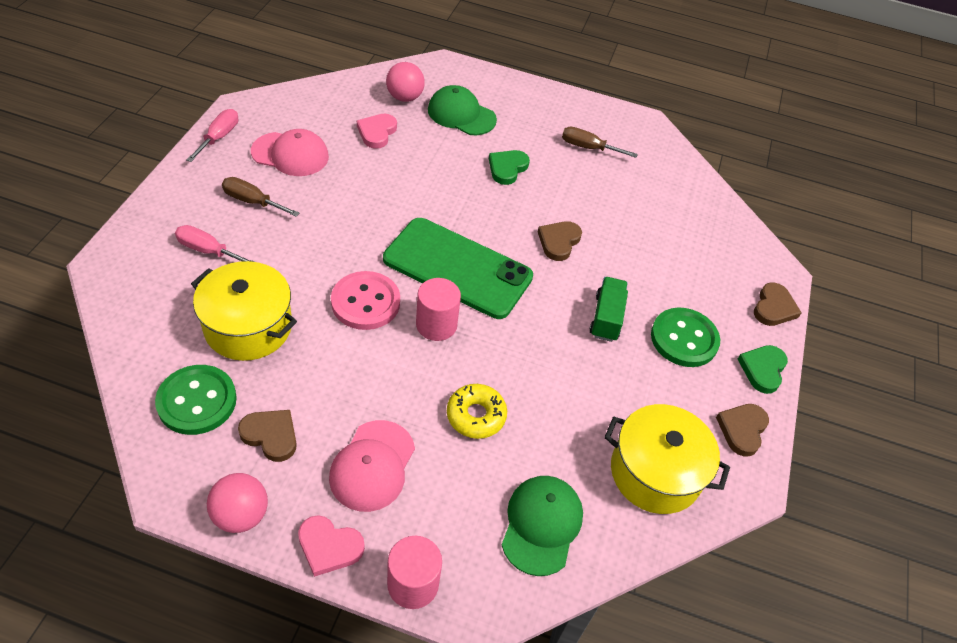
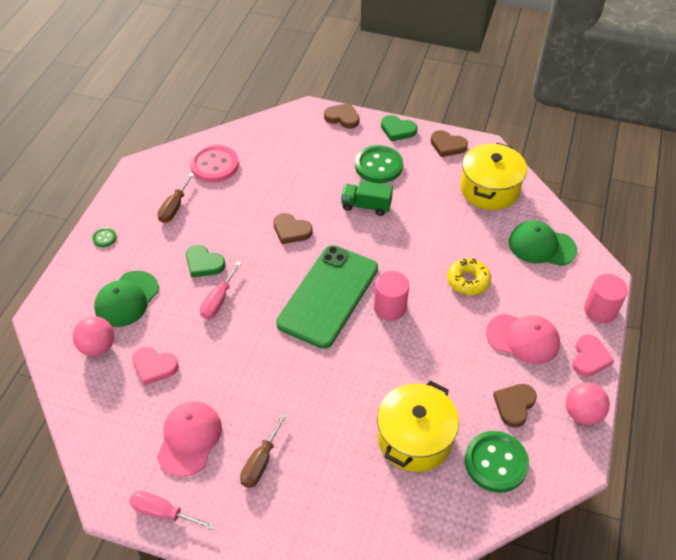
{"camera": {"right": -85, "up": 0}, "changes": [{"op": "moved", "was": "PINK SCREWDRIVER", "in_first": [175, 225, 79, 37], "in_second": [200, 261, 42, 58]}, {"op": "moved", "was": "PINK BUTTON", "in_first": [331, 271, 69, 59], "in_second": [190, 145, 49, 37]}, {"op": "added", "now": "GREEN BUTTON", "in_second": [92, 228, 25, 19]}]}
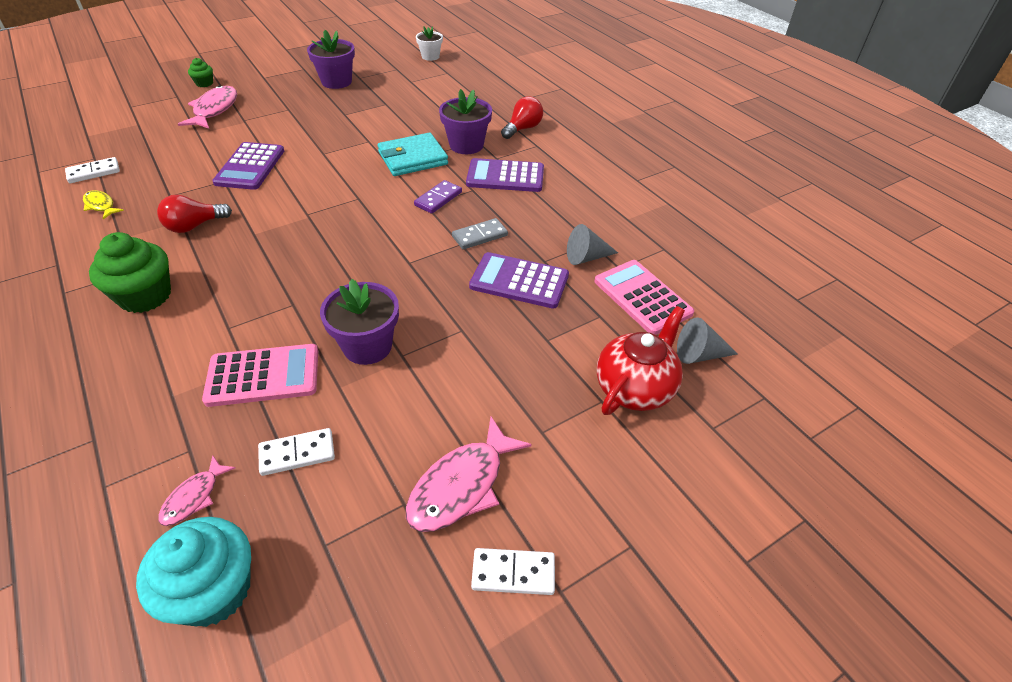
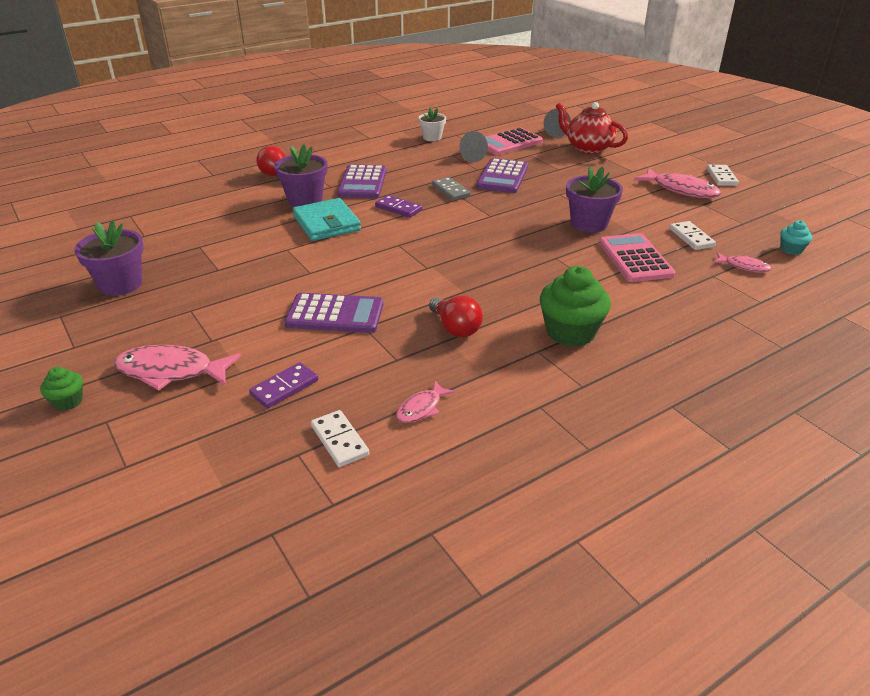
{"camera": {"right": -90, "up": -10}, "changes": [{"op": "moved", "was": "WHITE FLOWER POT", "in_first": [416, 26, 27, 35], "in_second": [418, 107, 28, 34]}, {"op": "recoloured", "was": "YELLOW FISH", "now": "PINK FISH", "in_first": [83, 190, 41, 29], "in_second": [396, 381, 59, 42]}, {"op": "resized", "was": "TURQUOISE CUPCAKE", "in_first": [136, 517, 115, 110], "in_second": [780, 220, 32, 35], "ratio": 0.5}, {"op": "added", "now": "PURPLE DOMINO", "in_second": [249, 362, 69, 47]}]}
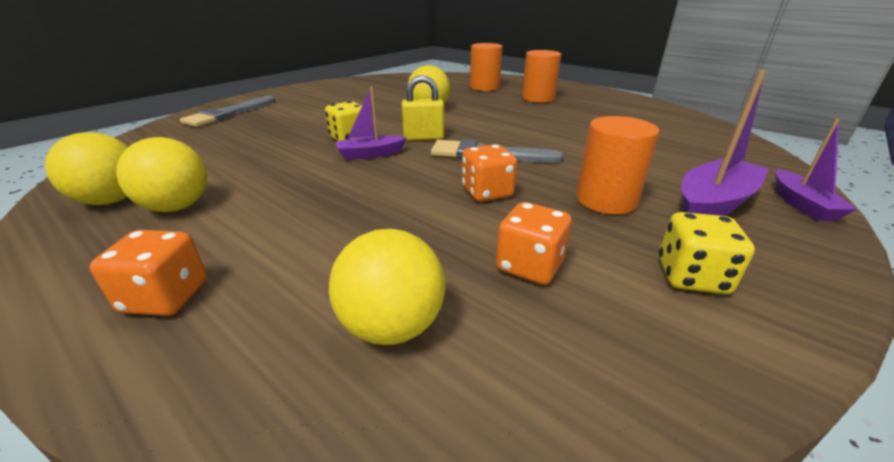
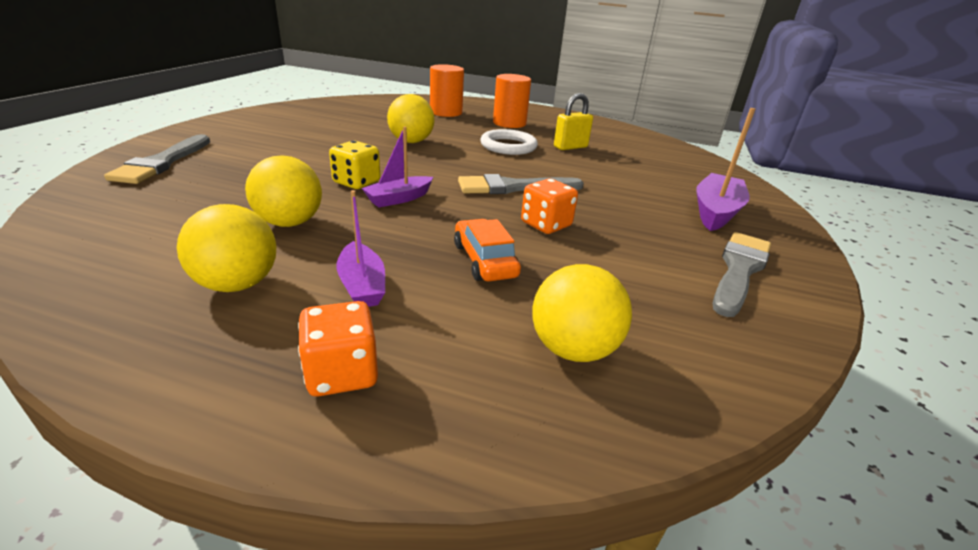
{"camera": {"right": -25, "up": 0}, "changes": [{"op": "moved", "was": "YELLOW PADLOCK", "in_first": [402, 75, 42, 66], "in_second": [554, 93, 39, 57]}, {"op": "removed", "was": "ORANGE CYLINDER", "in_first": [576, 116, 83, 98]}, {"op": "moved", "was": "PURPLE BOAT", "in_first": [776, 119, 82, 102], "in_second": [336, 190, 49, 117]}, {"op": "moved", "was": "YELLOW BALL", "in_first": [45, 132, 83, 73], "in_second": [245, 156, 77, 71]}, {"op": "removed", "was": "ORANGE DICE", "in_first": [496, 202, 76, 83]}, {"op": "replaced", "was": "YELLOW DICE", "now": "GREY BRUSH", "in_first": [659, 212, 96, 82], "in_second": [712, 232, 59, 85]}, {"op": "added", "now": "WHITE RING", "in_second": [480, 129, 58, 26]}, {"op": "added", "now": "ORANGE CAR", "in_second": [454, 219, 67, 62]}]}
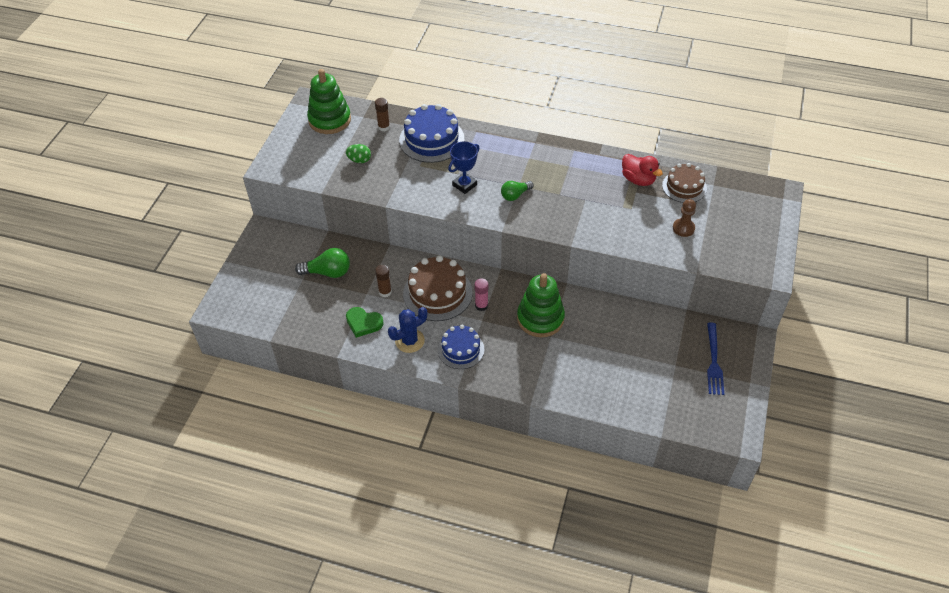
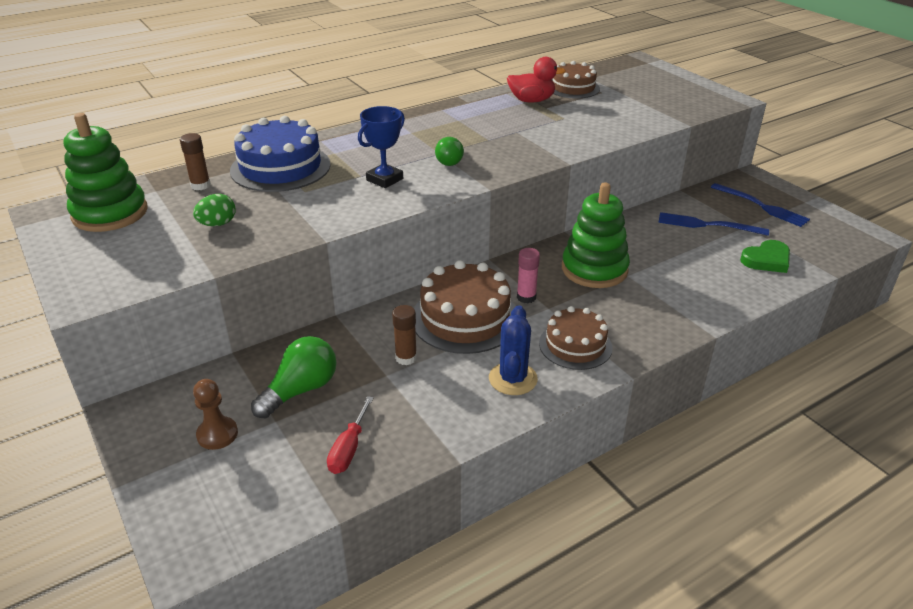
{"camera": {"right": -50, "up": -15}, "changes": [{"op": "turned", "was": "BLUE TROPHY", "in_first": [448, 141, 31, 53], "in_second": [358, 106, 47, 82], "clockwise": 45}, {"op": "moved", "was": "BROWN PAWN", "in_first": [673, 199, 23, 38], "in_second": [193, 379, 45, 71]}, {"op": "moved", "was": "GREEN HEART", "in_first": [346, 307, 38, 31], "in_second": [740, 240, 50, 33]}, {"op": "recoloured", "was": "BLUE CAKE", "now": "BROWN CAKE", "in_first": [438, 325, 46, 44], "in_second": [539, 306, 74, 64]}, {"op": "added", "now": "BLUE FORK", "in_second": [658, 212, 111, 24]}, {"op": "added", "now": "RED SCREWDRIVER", "in_second": [327, 396, 46, 78]}]}
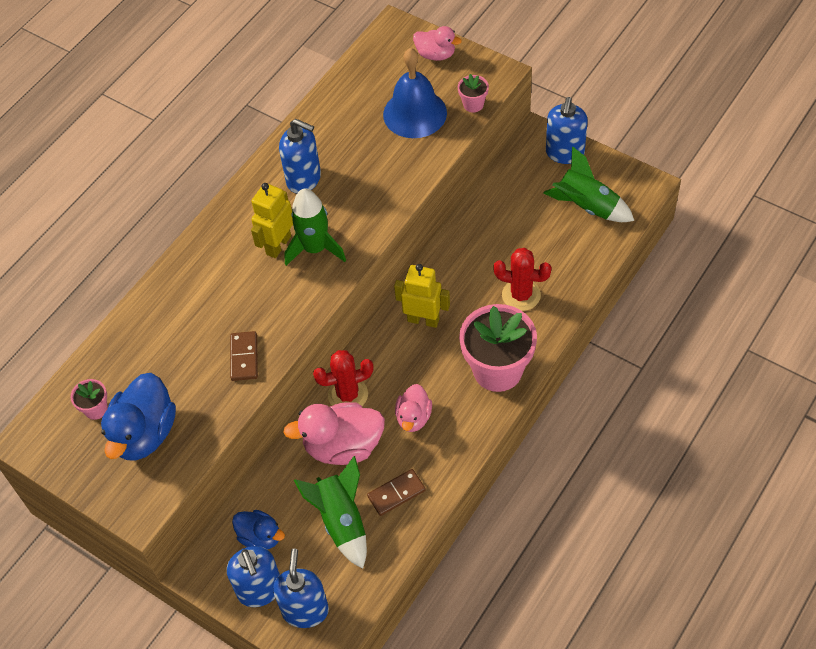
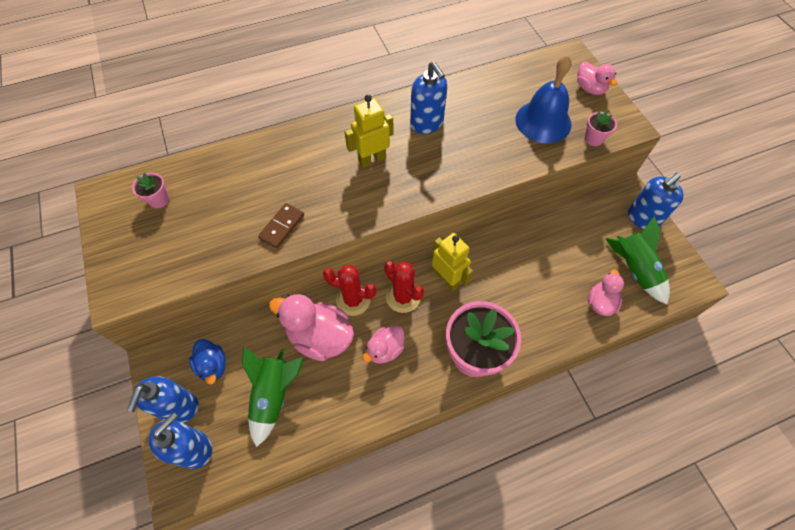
{"camera": {"right": 30, "up": 5}, "changes": [{"op": "removed", "was": "GREEN ROCKET", "in_first": [284, 188, 62, 78]}, {"op": "moved", "was": "RED CACTUS", "in_first": [493, 248, 59, 63], "in_second": [384, 261, 40, 52]}, {"op": "removed", "was": "BLUE DUCK", "in_first": [101, 373, 75, 87]}, {"op": "removed", "was": "BROWN DOMINO", "in_first": [367, 469, 59, 47]}, {"op": "added", "now": "PINK DUCK", "in_second": [588, 270, 36, 46]}]}
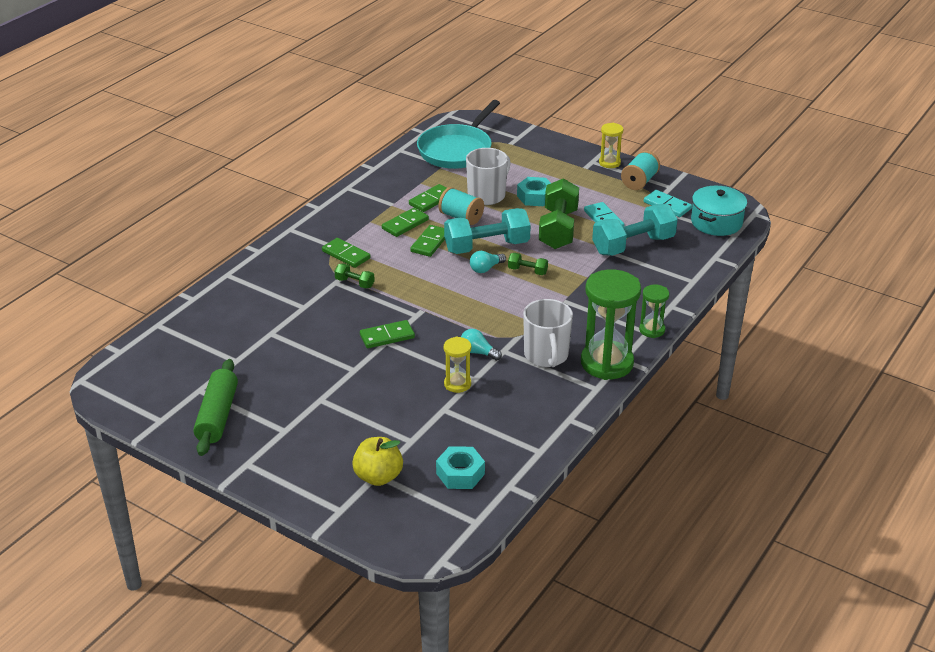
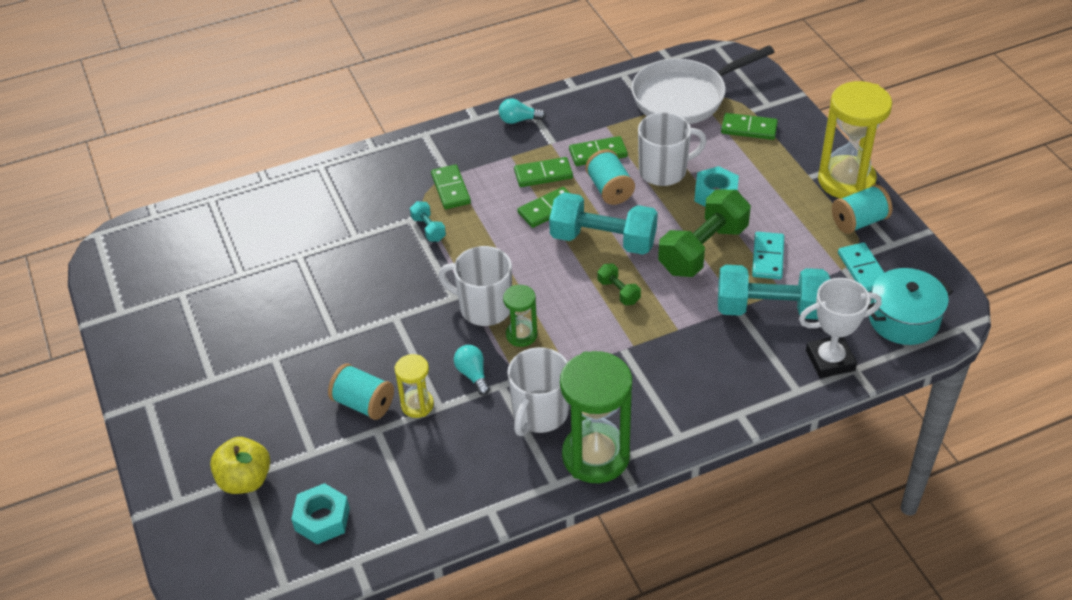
{"camera": {"right": 35, "up": 10}, "changes": [{"op": "recoloured", "was": "TURQUOISE PAN", "now": "WHITE PAN", "in_first": [417, 100, 83, 69], "in_second": [631, 46, 143, 78]}, {"op": "resized", "was": "YELLOW HOURGLASS", "in_first": [599, 123, 24, 45], "in_second": [818, 81, 74, 118], "ratio": 1.98}, {"op": "moved", "was": "TURQUOISE LIGHT BULB", "in_first": [470, 251, 36, 22], "in_second": [499, 98, 47, 26]}, {"op": "recoloured", "was": "GREEN DUMBBELL", "now": "TURQUOISE DUMBBELL", "in_first": [334, 264, 41, 25], "in_second": [410, 201, 36, 41]}, {"op": "moved", "was": "GREEN HOURGLASS", "in_first": [639, 284, 30, 54], "in_second": [503, 285, 34, 62]}, {"op": "moved", "was": "GREEN DOMINO", "in_first": [360, 320, 55, 28], "in_second": [721, 113, 57, 27]}, {"op": "removed", "was": "GREEN ROLLING PIN", "in_first": [193, 359, 45, 97]}, {"op": "added", "now": "WHITE MUG", "in_second": [438, 246, 74, 80]}, {"op": "added", "now": "WHITE TROPHY", "in_second": [799, 278, 83, 100]}, {"op": "added", "now": "TURQUOISE SPOOL", "in_second": [328, 364, 66, 56]}]}
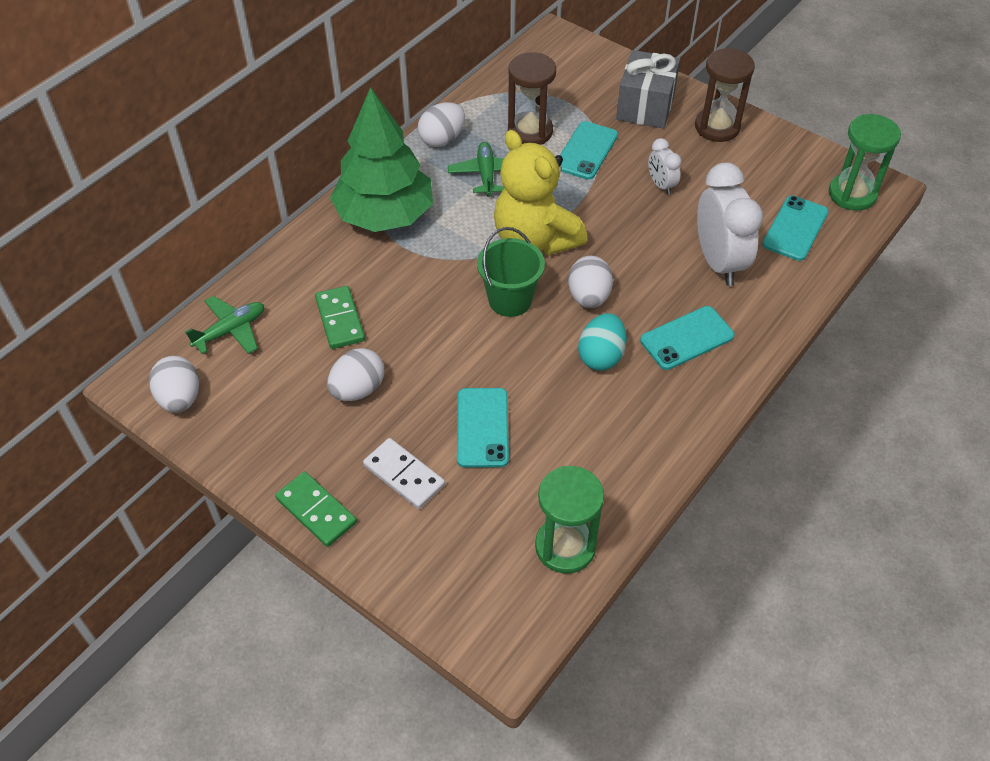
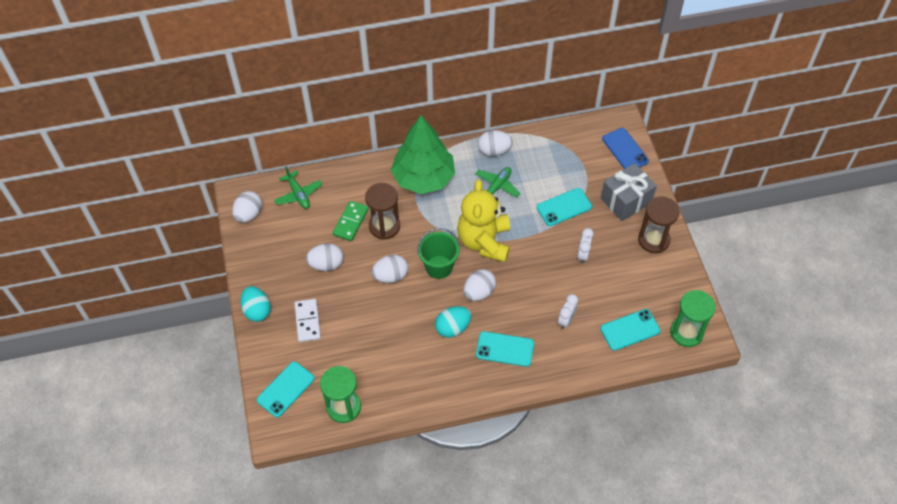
{"camera": {"right": 40, "up": 5}, "changes": [{"op": "moved", "was": "BROWN HOURGLASS", "in_first": [508, 52, 48, 93], "in_second": [365, 183, 35, 57]}, {"op": "resized", "was": "WHITE CLOCK", "in_first": [697, 163, 66, 123], "in_second": [558, 294, 20, 35], "ratio": 0.5}, {"op": "turned", "was": "GREEN PLANE", "in_first": [185, 296, 79, 58], "in_second": [274, 166, 49, 43], "clockwise": 60}, {"op": "moved", "was": "TURQUOISE PHONE", "in_first": [457, 388, 52, 80], "in_second": [257, 361, 58, 56]}, {"op": "replaced", "was": "GREEN DOMINO", "now": "TURQUOISE EGG", "in_first": [275, 471, 82, 76], "in_second": [240, 286, 31, 36]}, {"op": "added", "now": "BLUE PHONE", "in_second": [602, 128, 47, 41]}, {"op": "added", "now": "WHITE EGG", "in_second": [371, 255, 37, 28]}]}
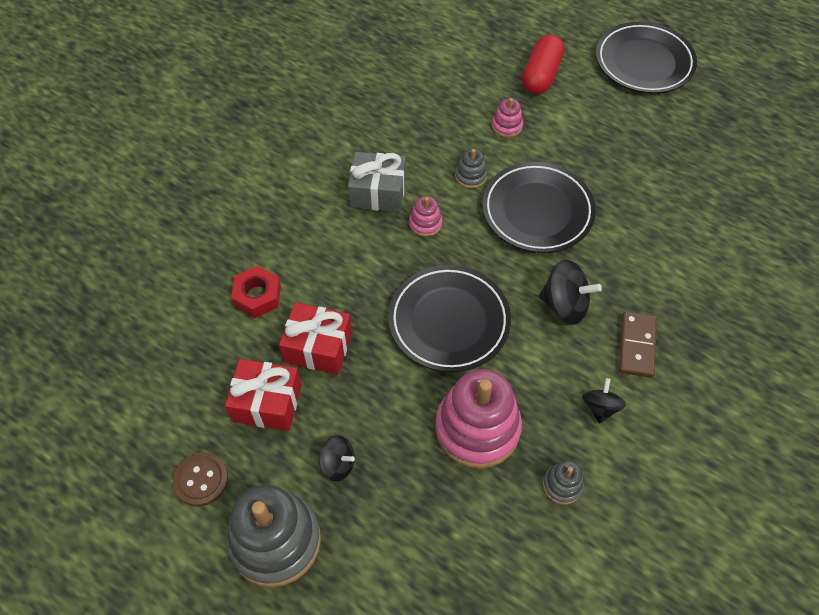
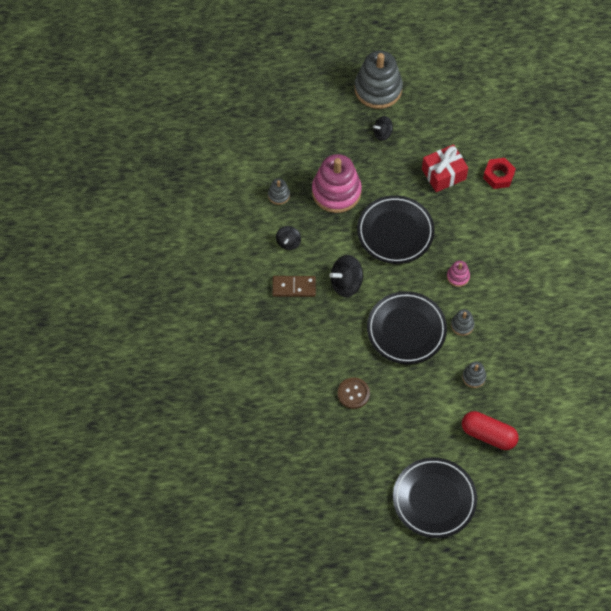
{"camera": {"right": 140, "up": 5}, "changes": [{"op": "turned", "was": "RED CAPSULE", "in_first": [522, 34, 42, 60], "in_second": [462, 411, 57, 39], "clockwise": -45}, {"op": "recoloured", "was": "PINK STACKING TOY", "now": "GREY STACKING TOY", "in_first": [492, 98, 31, 40], "in_second": [462, 361, 24, 27]}, {"op": "removed", "was": "GREY GIFT", "in_first": [348, 152, 58, 60]}, {"op": "turned", "was": "BROWN DOMINO", "in_first": [619, 312, 38, 66], "in_second": [272, 276, 44, 21], "clockwise": -60}, {"op": "removed", "was": "RED GIFT", "in_first": [225, 359, 77, 72]}, {"op": "turned", "was": "BLACK SPINNING TOP", "in_first": [582, 378, 44, 46], "in_second": [276, 226, 25, 24], "clockwise": 45}, {"op": "moved", "was": "BROWN BUTTON", "in_first": [173, 452, 55, 54], "in_second": [337, 377, 33, 32]}]}
